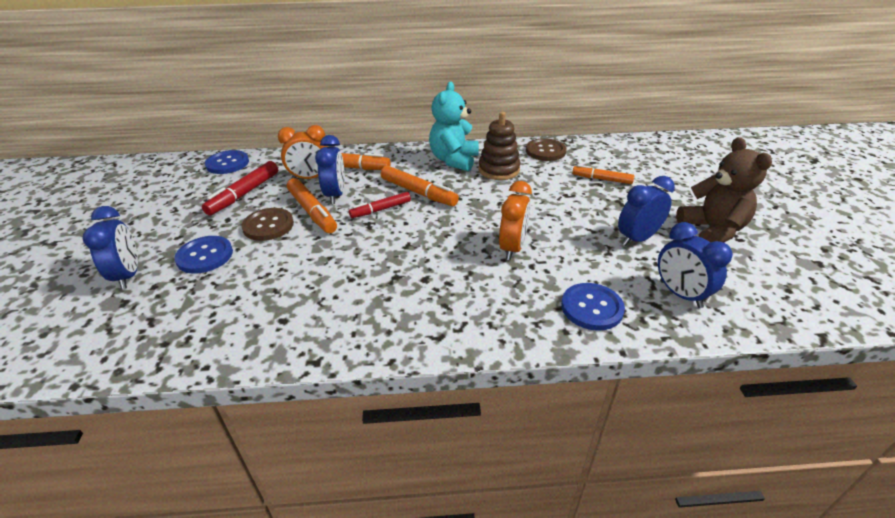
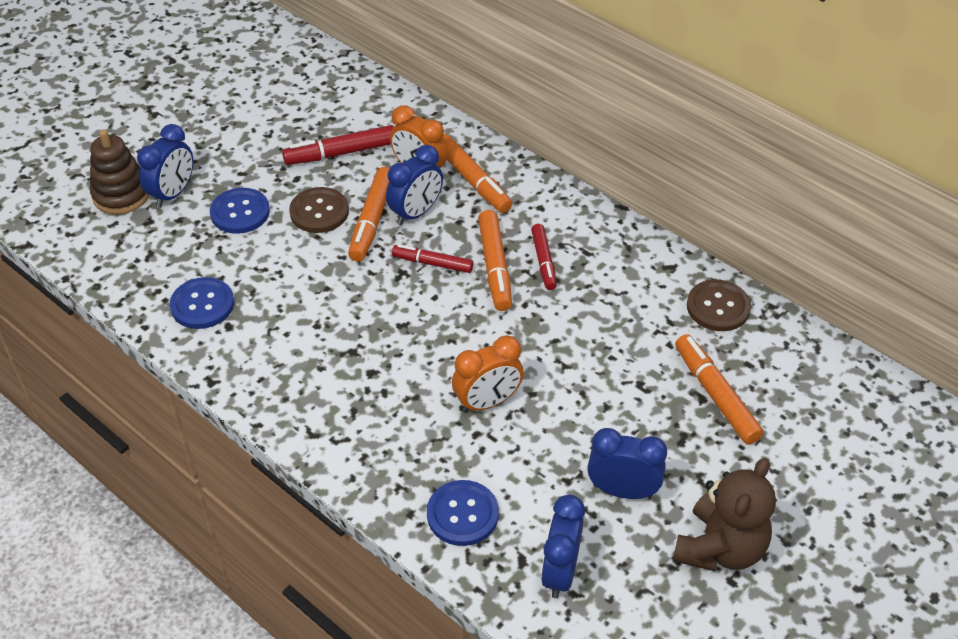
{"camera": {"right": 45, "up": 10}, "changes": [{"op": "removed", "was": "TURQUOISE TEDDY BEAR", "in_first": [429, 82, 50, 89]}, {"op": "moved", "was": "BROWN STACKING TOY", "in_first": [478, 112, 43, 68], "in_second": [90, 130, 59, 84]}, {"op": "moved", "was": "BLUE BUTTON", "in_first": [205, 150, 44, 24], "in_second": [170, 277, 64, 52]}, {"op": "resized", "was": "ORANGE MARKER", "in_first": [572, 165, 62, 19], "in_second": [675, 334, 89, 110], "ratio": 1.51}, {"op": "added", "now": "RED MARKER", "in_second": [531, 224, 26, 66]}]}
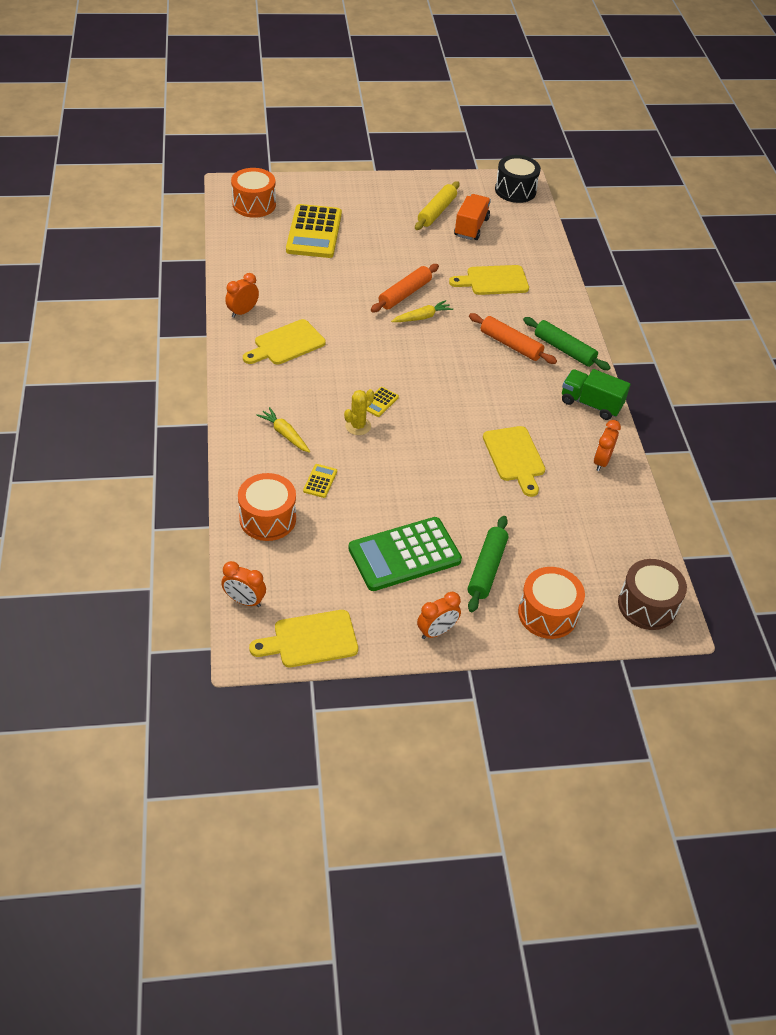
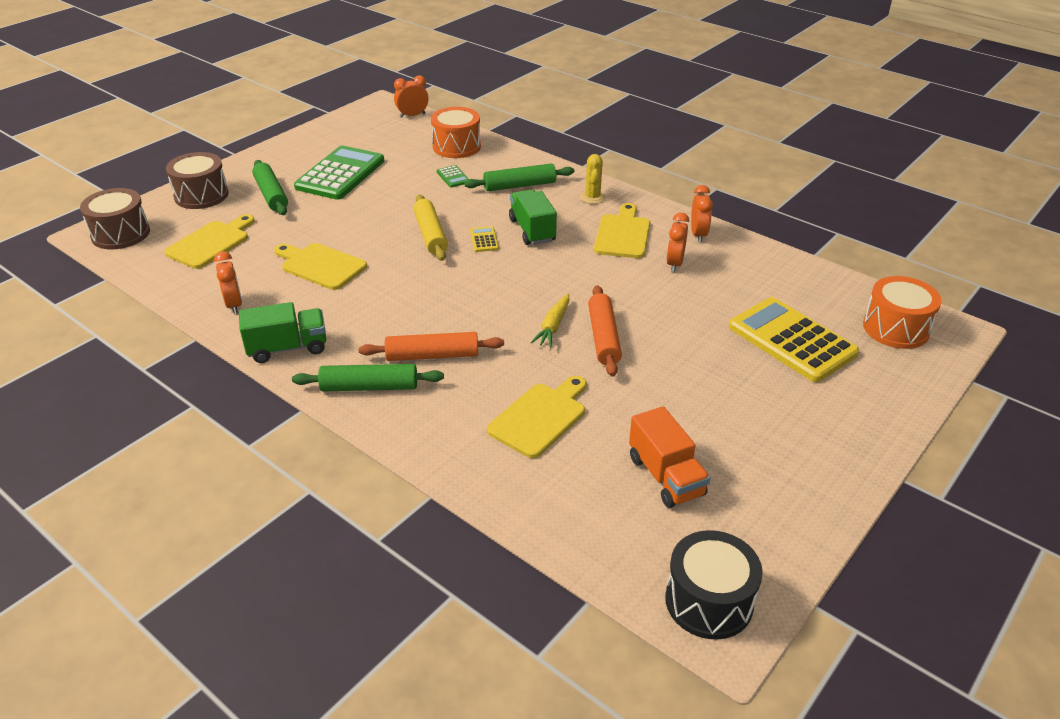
{"camera": {"right": 140, "up": -10}, "changes": [{"op": "moved", "was": "YELLOW ROLLING PIN", "in_first": [415, 181, 44, 49], "in_second": [413, 195, 35, 66]}, {"op": "moved", "was": "YELLOW CACTUS", "in_first": [344, 389, 30, 46], "in_second": [580, 154, 26, 50]}, {"op": "replaced", "was": "YELLOW CARROT", "now": "GREEN ROLLING PIN", "in_first": [257, 407, 53, 46], "in_second": [464, 163, 110, 28]}, {"op": "recoloured", "was": "YELLOW CALCULATOR", "now": "GREEN CALCULATOR", "in_first": [303, 464, 34, 34], "in_second": [437, 165, 32, 23]}, {"op": "recoloured", "was": "ORANGE DRUM", "now": "BROWN DRUM", "in_first": [518, 567, 67, 72], "in_second": [166, 152, 63, 57]}, {"op": "moved", "was": "ORANGE CLOCK", "in_first": [417, 592, 44, 47], "in_second": [666, 212, 23, 60]}, {"op": "moved", "was": "YELLOW CUTTING BOARD", "in_first": [249, 610, 109, 57], "in_second": [164, 214, 91, 55]}, {"op": "added", "now": "GREEN TRUCK", "in_second": [509, 189, 48, 56]}]}
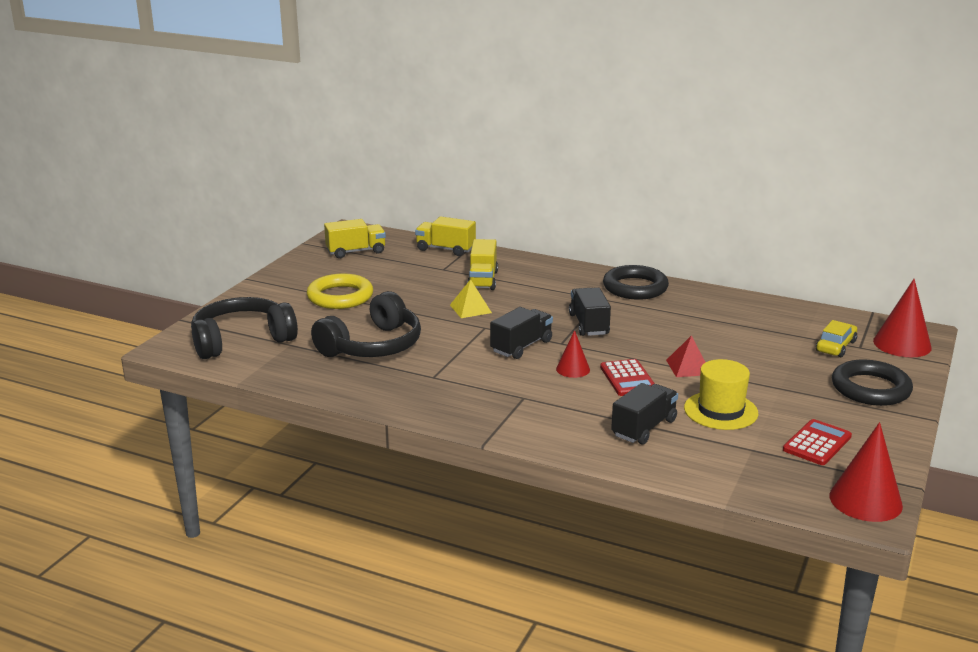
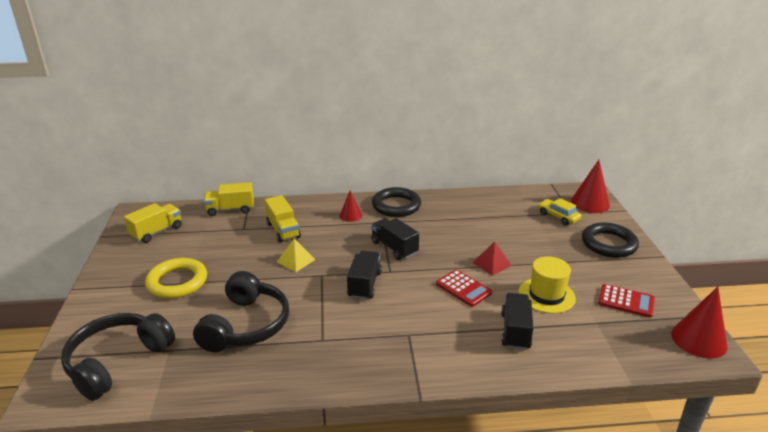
{"camera": {"right": -30, "up": 5}, "changes": [{"op": "turned", "was": "YELLOW CAR", "in_first": [816, 320, 41, 37], "in_second": [538, 198, 43, 27], "clockwise": -45}, {"op": "moved", "was": "RED CONE", "in_first": [556, 330, 34, 48], "in_second": [340, 191, 22, 31]}, {"op": "turned", "was": "RED CALCULATOR", "in_first": [783, 419, 69, 46], "in_second": [598, 284, 57, 34], "clockwise": 105}]}
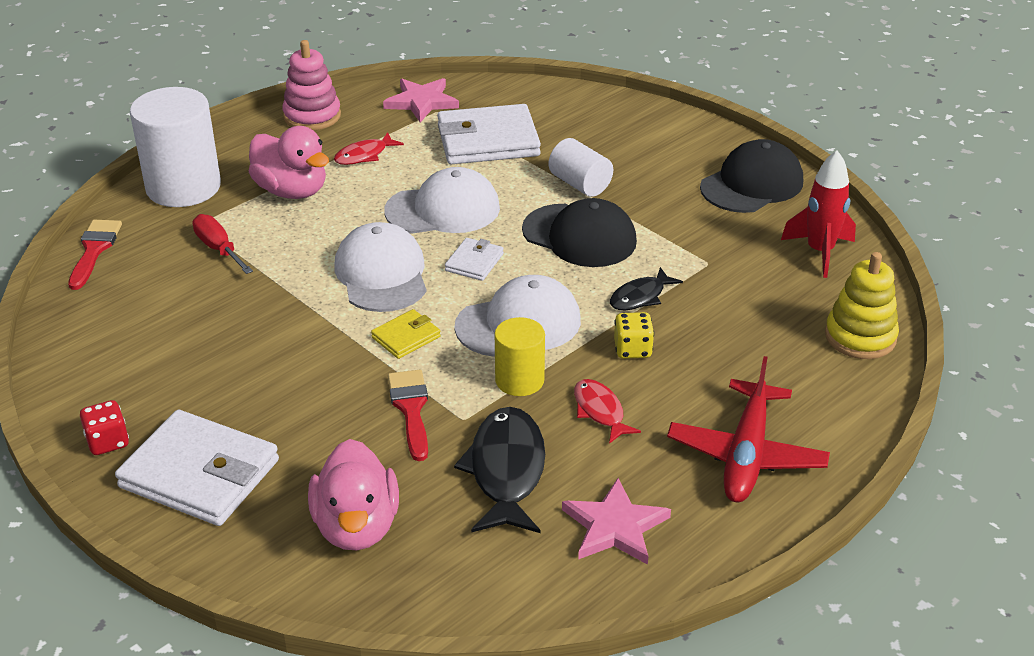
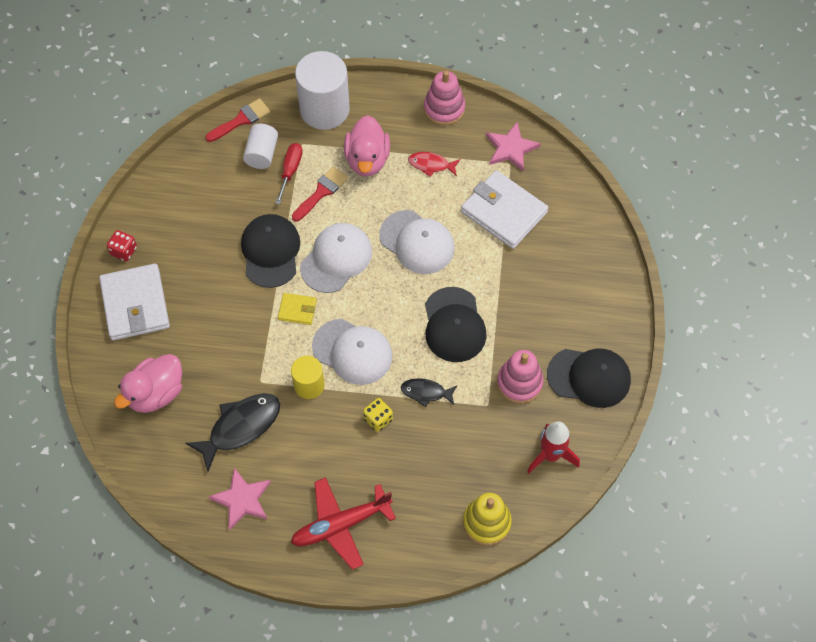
{"camera": {"right": 50, "up": 25}, "changes": [{"op": "moved", "was": "WHITE CYLINDER", "in_first": [549, 138, 64, 59], "in_second": [243, 124, 35, 45]}, {"op": "removed", "was": "WHITE WALLET", "in_first": [445, 238, 59, 43]}, {"op": "moved", "was": "RED BRUSH", "in_first": [388, 370, 40, 91], "in_second": [292, 166, 56, 56]}, {"op": "removed", "was": "RED FISH", "in_first": [574, 379, 67, 65]}, {"op": "added", "now": "BLACK CAP", "in_second": [241, 214, 59, 74]}, {"op": "added", "now": "PINK STACKING TOY", "in_second": [497, 350, 47, 54]}]}
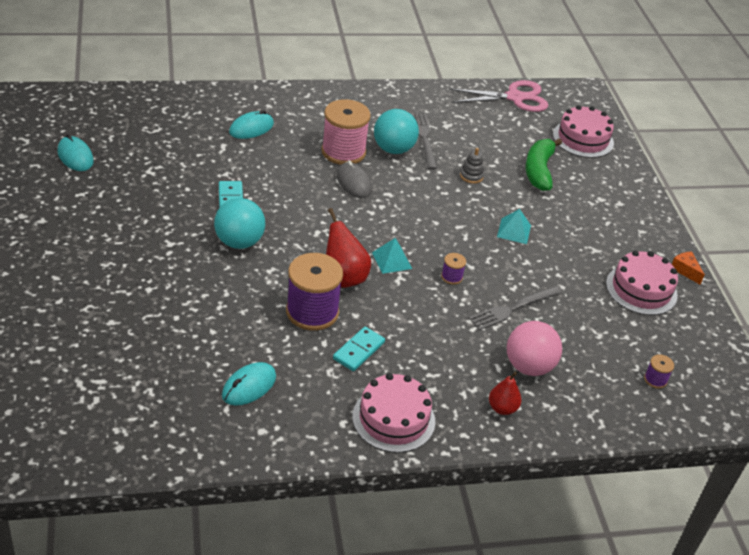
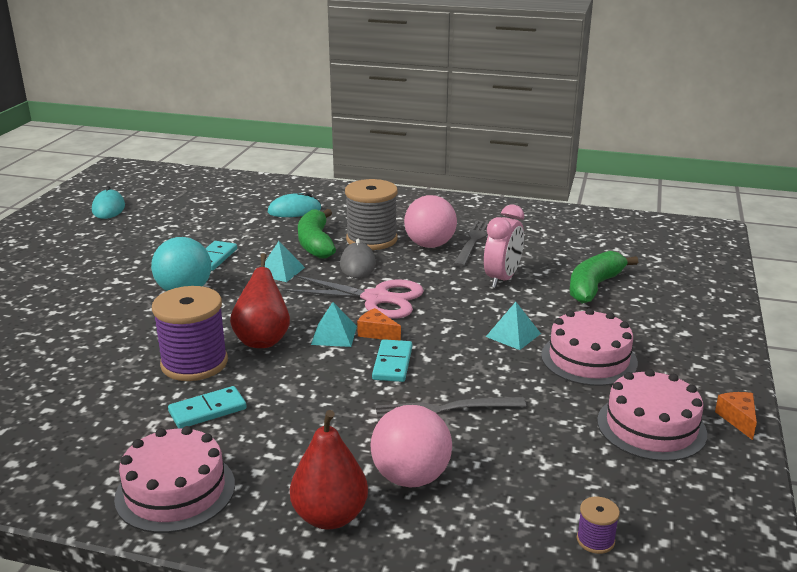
{"camera": {"right": 30, "up": -15}, "changes": [{"op": "moved", "was": "PINK SCISSORS", "in_first": [449, 80, 99, 32], "in_second": [283, 275, 141, 44]}, {"op": "recoloured", "was": "PINK SPOOL", "now": "GREY SPOOL", "in_first": [321, 99, 50, 66], "in_second": [345, 179, 53, 71]}, {"op": "moved", "was": "PINK CAKE", "in_first": [553, 105, 61, 53], "in_second": [541, 308, 97, 78]}, {"op": "recoloured", "was": "TURQUOISE BALL", "now": "PINK BALL", "in_first": [374, 109, 45, 45], "in_second": [404, 195, 53, 53]}, {"op": "replaced", "was": "GREY STACKING TOY", "now": "PINK CLOCK", "in_first": [460, 148, 24, 36], "in_second": [484, 204, 40, 84]}, {"op": "replaced", "was": "PURPLE SPOOL", "now": "TURQUOISE DOMINO", "in_first": [441, 253, 25, 32], "in_second": [372, 339, 40, 43]}, {"op": "removed", "was": "TURQUOISE MOUSE", "in_first": [222, 362, 54, 44]}, {"op": "resized", "was": "RED PEAR", "in_first": [489, 372, 33, 43], "in_second": [290, 410, 78, 119], "ratio": 1.59}, {"op": "added", "now": "GREEN BANANA", "in_second": [298, 209, 38, 50]}, {"op": "added", "now": "TURQUOISE PYRAMID", "in_second": [265, 241, 40, 41]}, {"op": "added", "now": "ORANGE CHEESE", "in_second": [357, 308, 44, 32]}]}
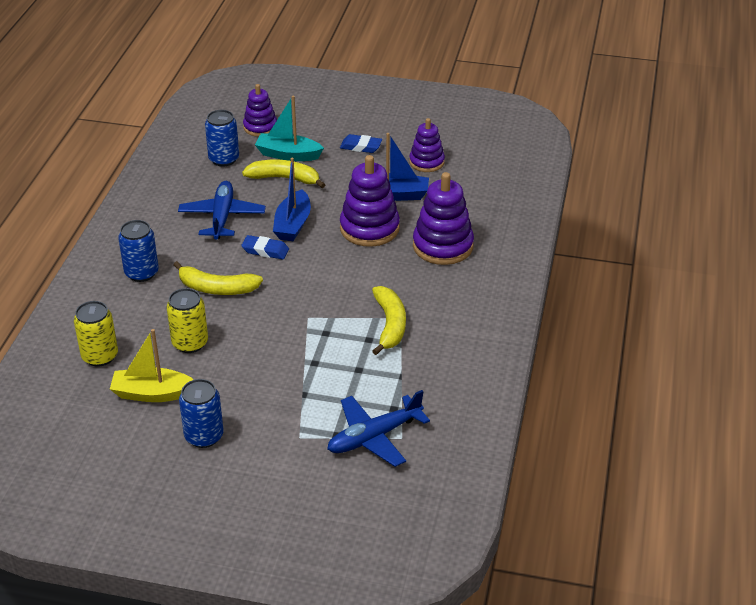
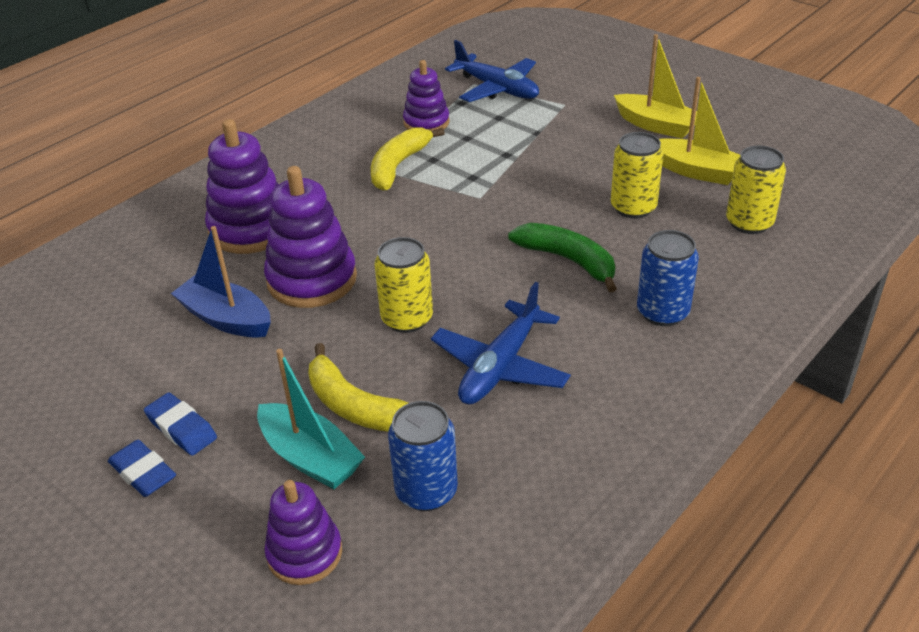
{"camera": {"right": -150, "up": 0}, "changes": [{"op": "moved", "was": "PURPLE STACKING TOY", "in_first": [409, 118, 36, 54], "in_second": [403, 60, 47, 71]}, {"op": "replaced", "was": "BLUE BOAT", "now": "YELLOW CAN", "in_first": [273, 158, 38, 83], "in_second": [375, 237, 58, 96]}, {"op": "moved", "was": "BLUE ERASER", "in_first": [241, 235, 48, 25], "in_second": [108, 440, 68, 57]}, {"op": "recoloured", "was": "YELLOW BANANA", "now": "GREEN BANANA", "in_first": [173, 261, 90, 34], "in_second": [508, 223, 109, 70]}, {"op": "replaced", "was": "BLUE CAN", "now": "YELLOW BOAT", "in_first": [179, 379, 44, 69], "in_second": [614, 34, 83, 105]}, {"op": "turned", "was": "BLUE PLANE", "in_first": [327, 390, 103, 77], "in_second": [445, 40, 94, 62], "clockwise": 45}]}
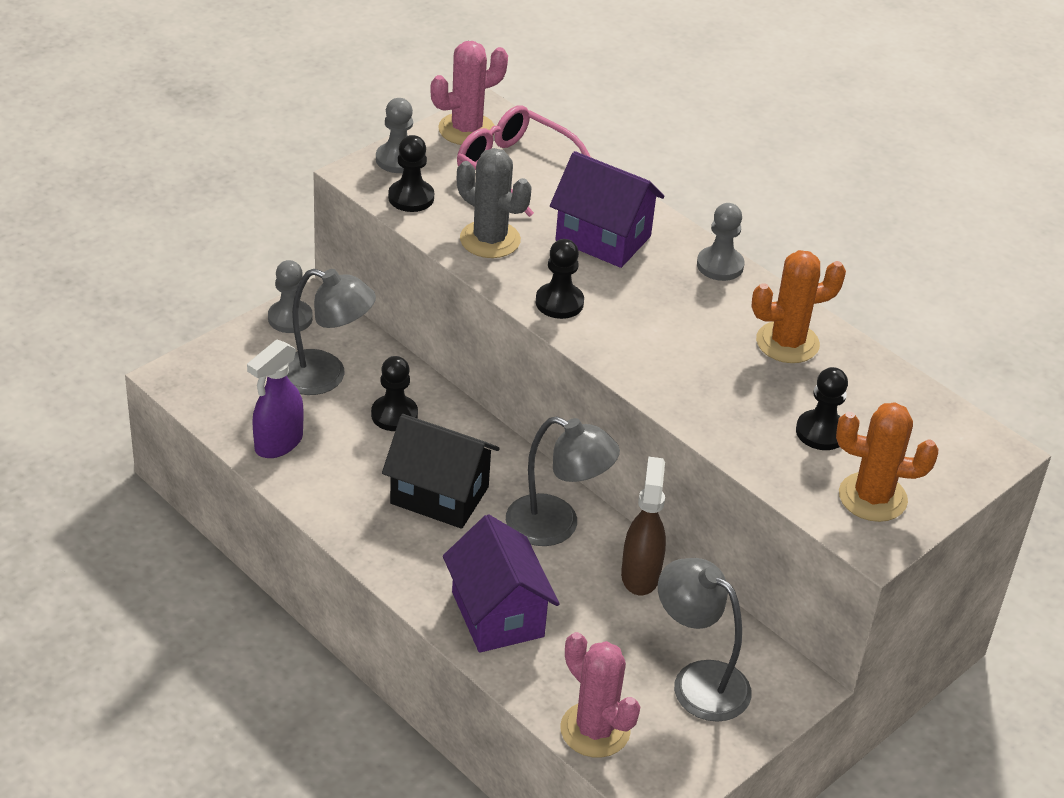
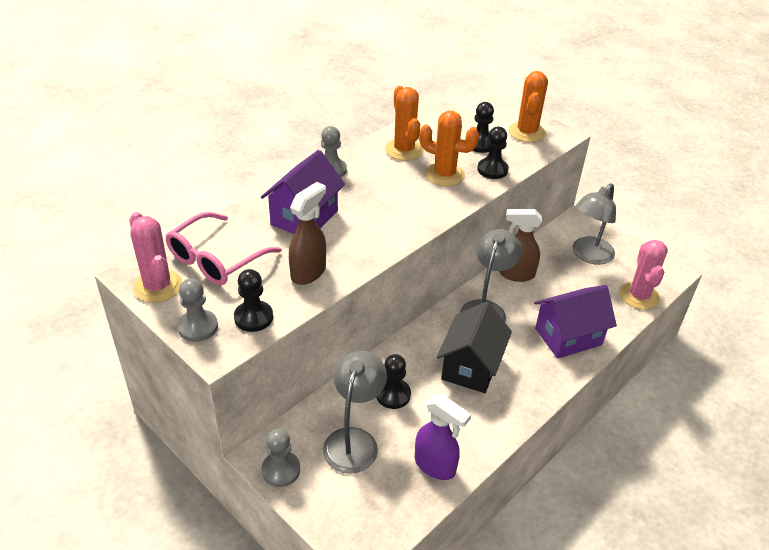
{"camera": {"right": -90, "up": 0}, "changes": [{"op": "replaced", "was": "GREY CACTUS", "now": "BROWN SPRAY BOTTLE", "in_first": [457, 148, 75, 110], "in_second": [289, 182, 37, 103]}, {"op": "moved", "was": "BLACK PAWN", "in_first": [536, 239, 48, 80], "in_second": [477, 127, 32, 52]}, {"op": "turned", "was": "PINK CACTUS", "in_first": [560, 632, 80, 126], "in_second": [620, 240, 48, 70], "clockwise": -45}, {"op": "added", "now": "ORANGE CACTUS", "in_second": [419, 111, 60, 75]}]}
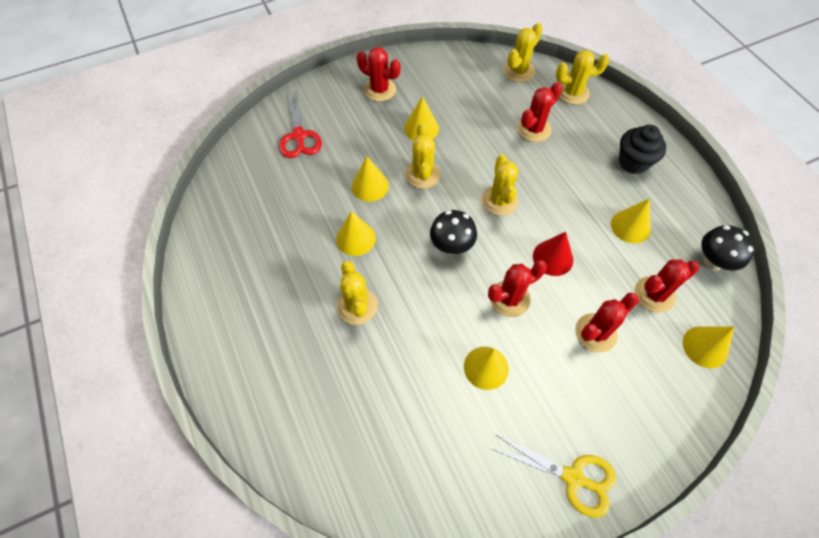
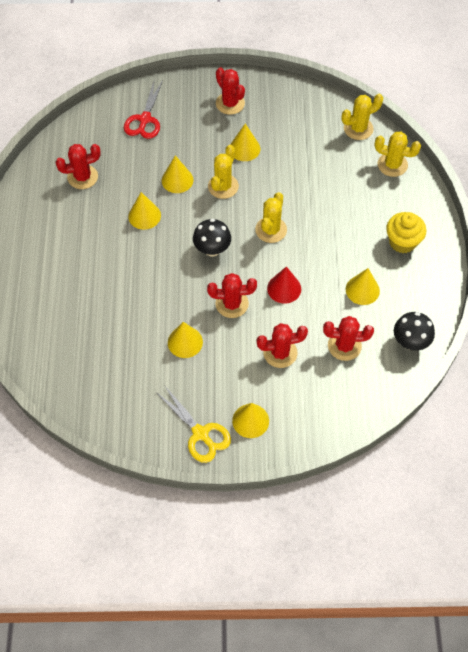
{"camera": {"right": 25, "up": 0}, "changes": [{"op": "moved", "was": "RED CACTUS", "in_first": [517, 82, 45, 60], "in_second": [56, 144, 45, 45]}, {"op": "recoloured", "was": "BLACK CUPCAKE", "now": "YELLOW CUPCAKE", "in_first": [619, 125, 47, 49], "in_second": [386, 212, 40, 41]}, {"op": "removed", "was": "YELLOW CACTUS", "in_first": [337, 261, 41, 64]}, {"op": "moved", "was": "YELLOW CONE", "in_first": [683, 327, 51, 41], "in_second": [232, 403, 37, 35]}]}
